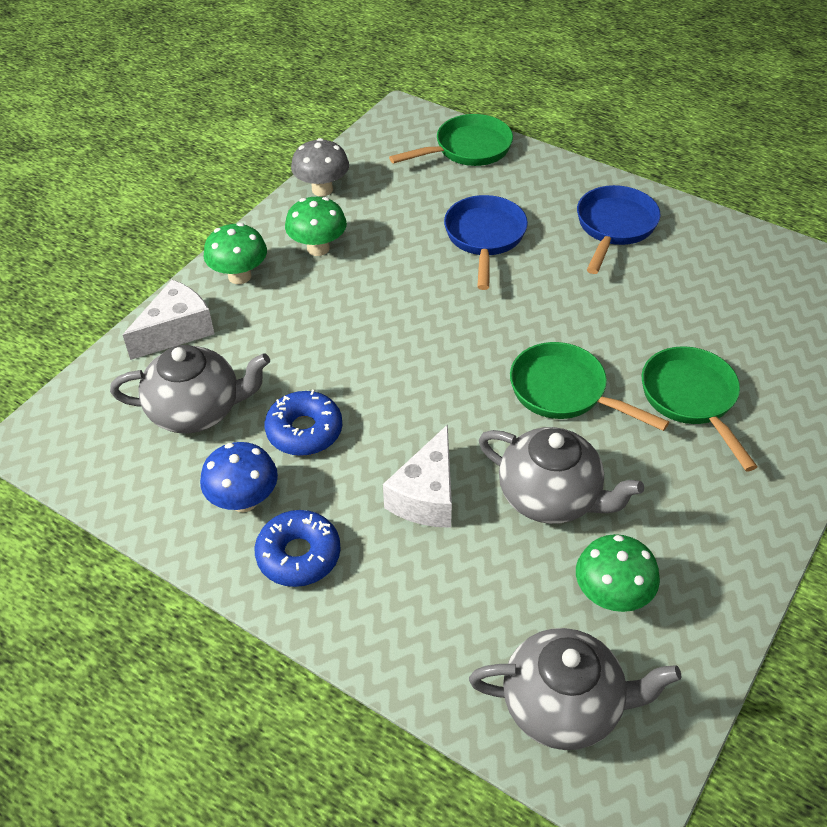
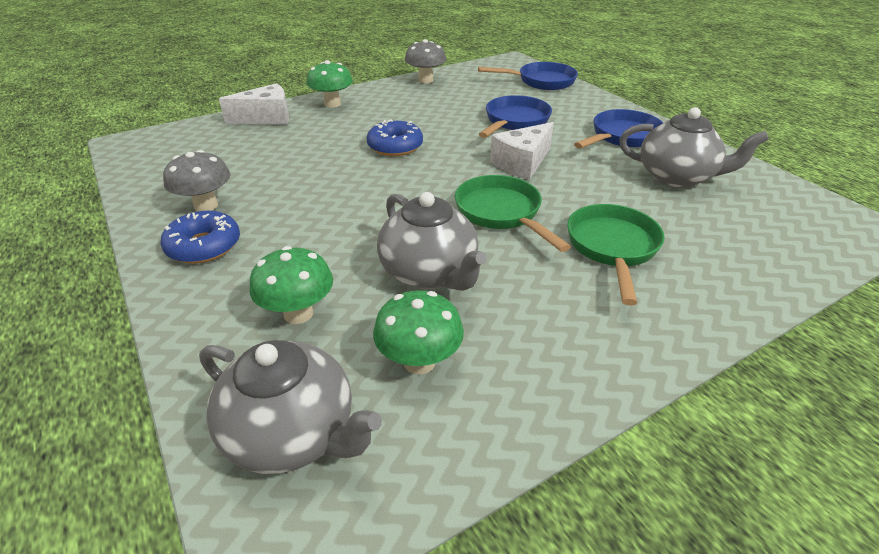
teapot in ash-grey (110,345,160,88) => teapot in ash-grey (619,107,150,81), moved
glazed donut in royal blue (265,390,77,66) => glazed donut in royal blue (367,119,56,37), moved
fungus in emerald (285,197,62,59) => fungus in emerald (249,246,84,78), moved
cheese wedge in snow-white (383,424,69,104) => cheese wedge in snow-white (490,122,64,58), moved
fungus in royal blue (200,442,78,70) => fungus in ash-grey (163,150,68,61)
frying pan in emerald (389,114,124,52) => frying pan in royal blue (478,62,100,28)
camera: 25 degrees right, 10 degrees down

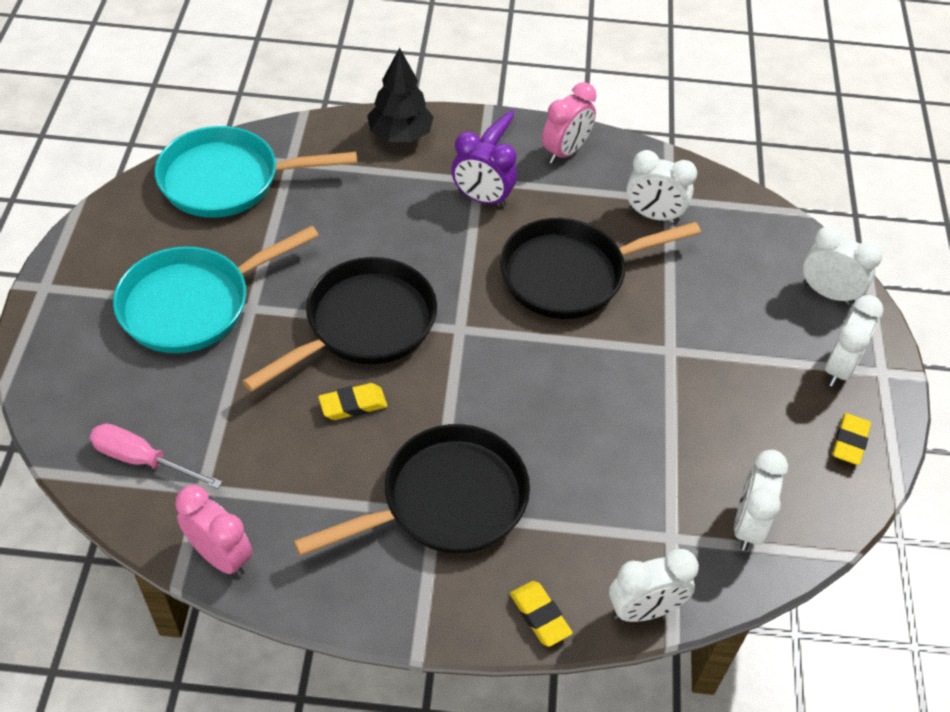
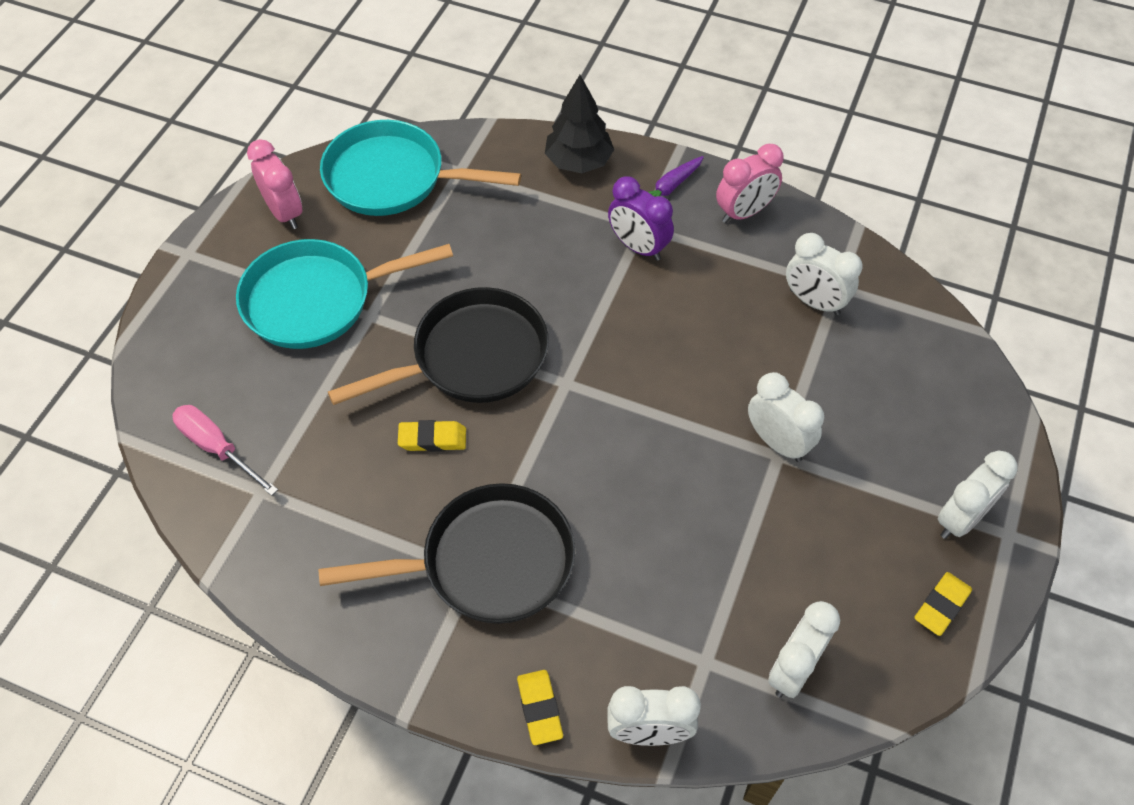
frying pan in black (500,218,201,101) => nothing
bedside clock in pink (175,485,78,91) => bedside clock in pink (247,139,56,90), moved
bedside clock in snow-white (803,226,79,79) => bedside clock in snow-white (748,372,76,90), moved
camera: 20 degrees right, 5 degrees up

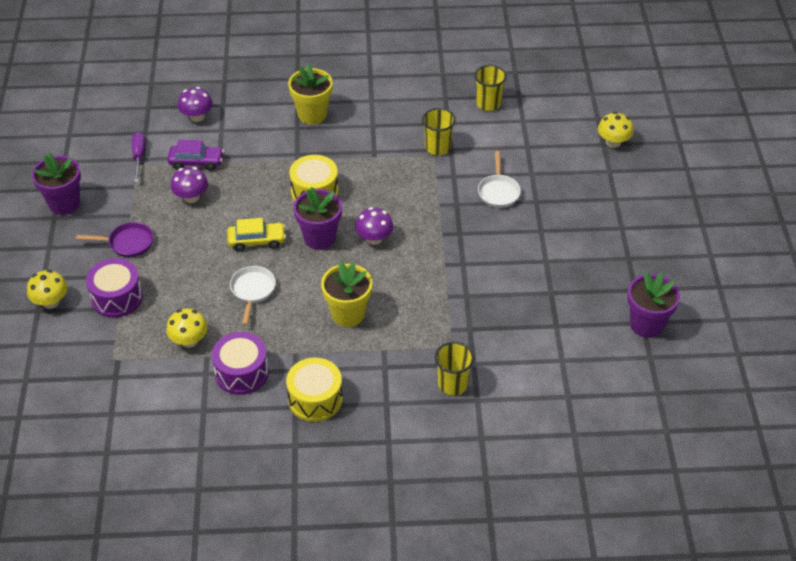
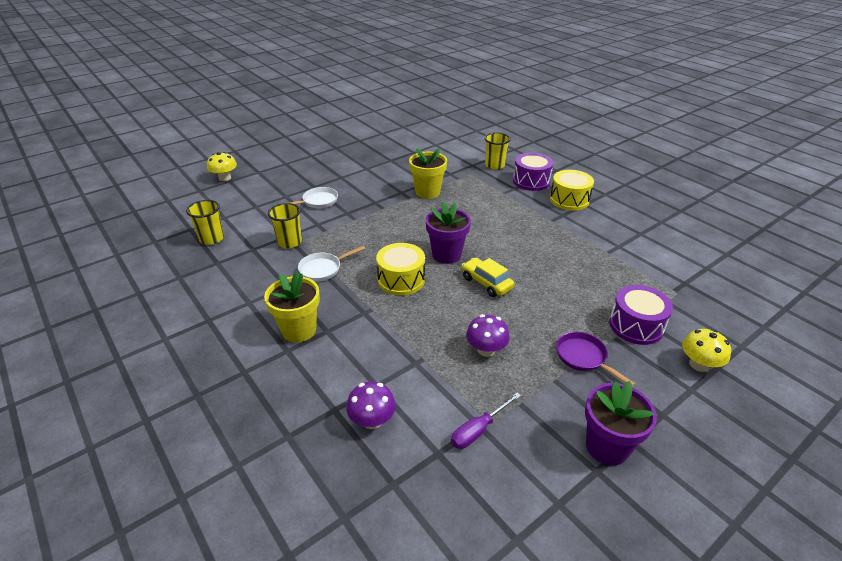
fungus in yellow (166,308,42,40) => nothing
car in purple (167,140,57,31) => nothing
fungus in purple (355,207,38,38) => nothing
flower pot in purple (627,272,53,66) => nothing
snare drum in purple (212,332,57,63) => snare drum in purple (513,153,40,38), moved
frying pan in snow-white (230,266,46,59) => frying pan in snow-white (298,246,67,36), moved
flower pot in yellow (321,261,51,66) => flower pot in yellow (409,148,38,51), moved
camera: 125 degrees left, 10 degrees down

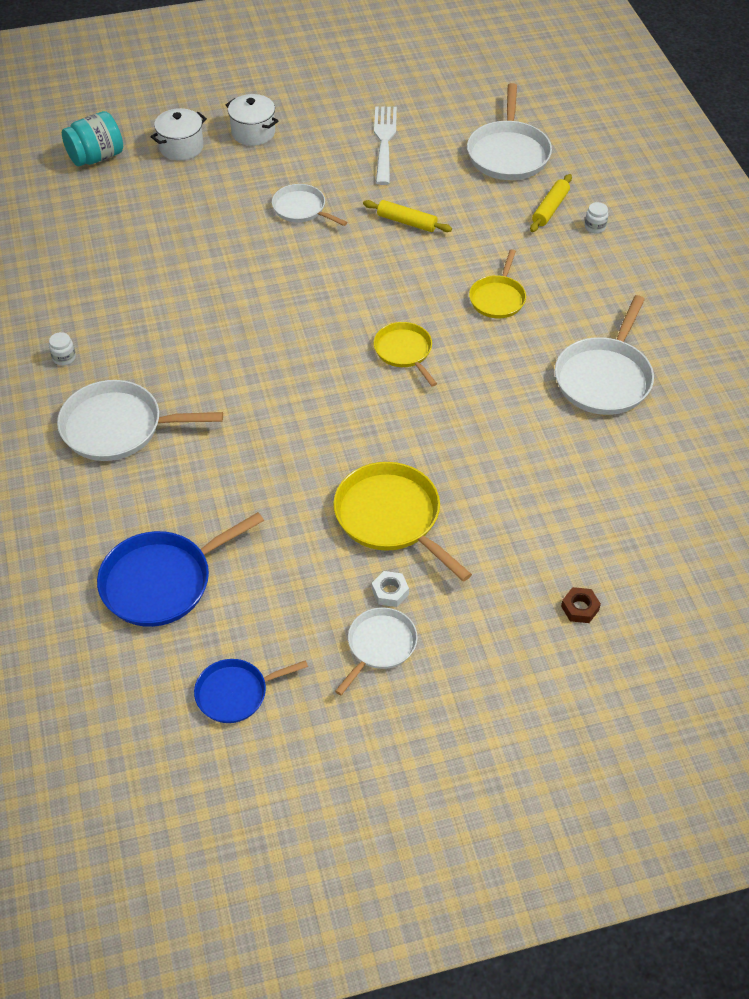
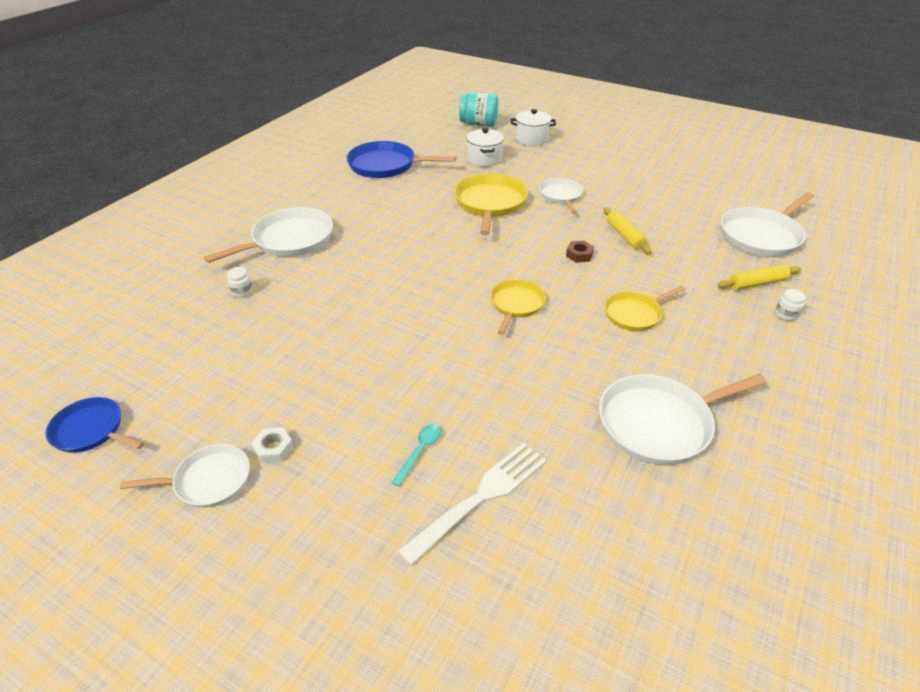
nothing => teaspoon in aqua (391,424,50,63)
jar in snow-white (49,332,27,34) => jar in snow-white (227,267,26,31), moved
frying pan in royal blue (97,512,167,115) => frying pan in royal blue (346,141,110,37), moved
pot in snow-white (226,94,52,52) => pot in snow-white (466,128,38,39), moved
frying pan in yellow (333,462,139,120) => frying pan in yellow (454,174,74,61), moved
dinner fork in snow-white (374,106,23,79) => dinner fork in snow-white (398,443,149,122), moved
hex nut in dark brown (561,587,40,36) => hex nut in dark brown (566,240,28,23), moved
frying pan in snow-white (57,380,166,81) => frying pan in snow-white (204,207,129,56), 90 degrees clockwise
camera: 45 degrees right, 10 degrees down

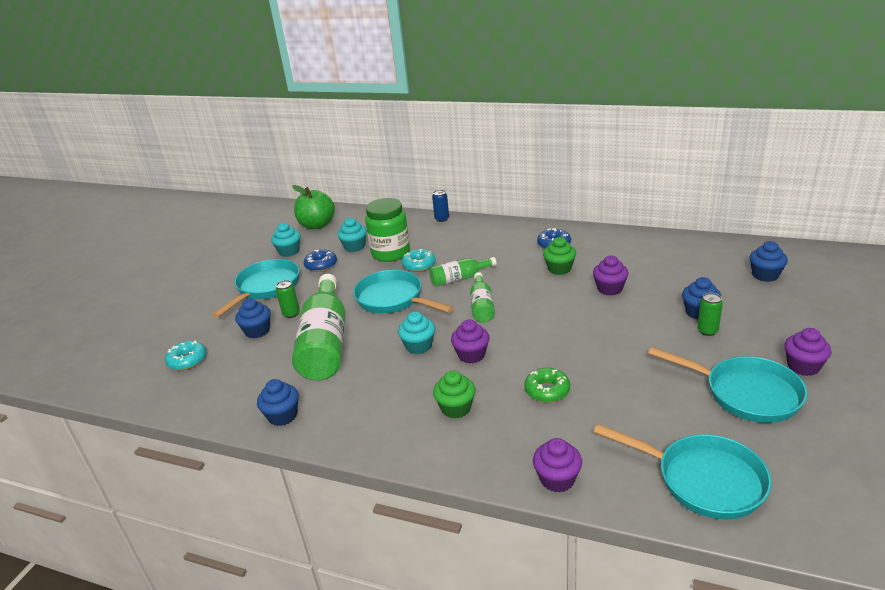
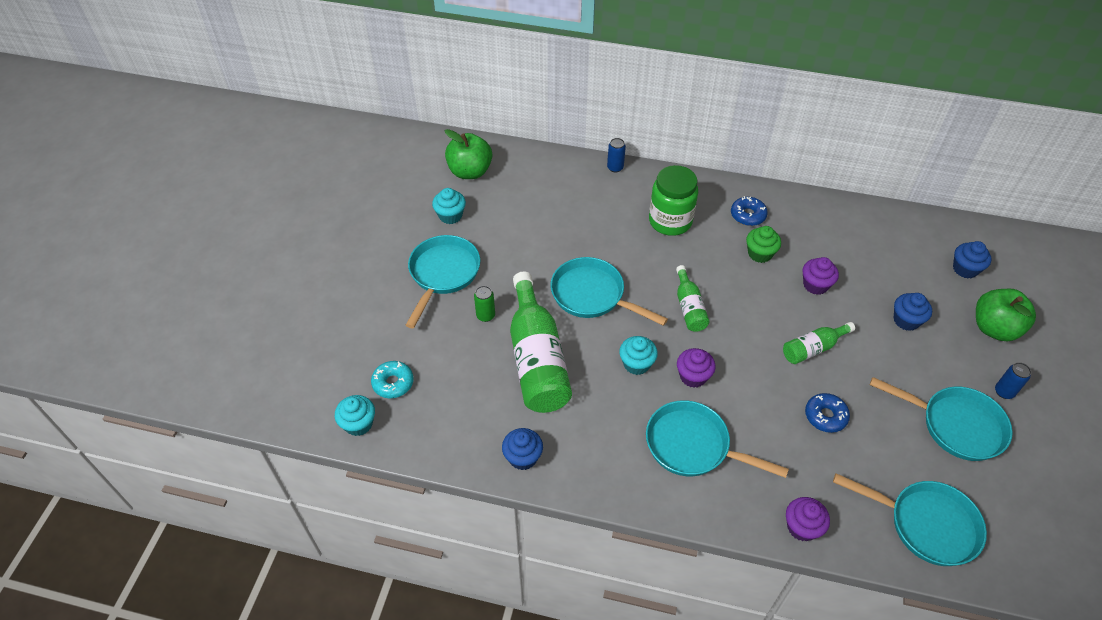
fairy cake in royal blue (235,298,36,41) => nothing
glazed donut in aqua (402,249,34,23) => nothing
glazed donut in emerald (524,368,46,35) => nothing
tin in emerald (697,293,26,43) => nothing
nothing => toy apple in emerald (976,289,60,52)
glazed donut in royal blue (304,250,33,22) => glazed donut in royal blue (805,393,45,40), moved
fairy cake in aqua (337,218,30,34) => fairy cake in aqua (335,395,40,41), moved
jar in emerald (365,198,45,64) => jar in emerald (649,165,49,71), moved
bottle in emerald (429,257,68,30) => bottle in emerald (783,322,72,42), moved
fairy cake in emerald (433,371,43,48) => frying pan in aqua (646,400,143,78)
fairy cake in purple (784,328,48,48) => tin in royal blue (995,362,36,37)
camera: 10 degrees left, 20 degrees up

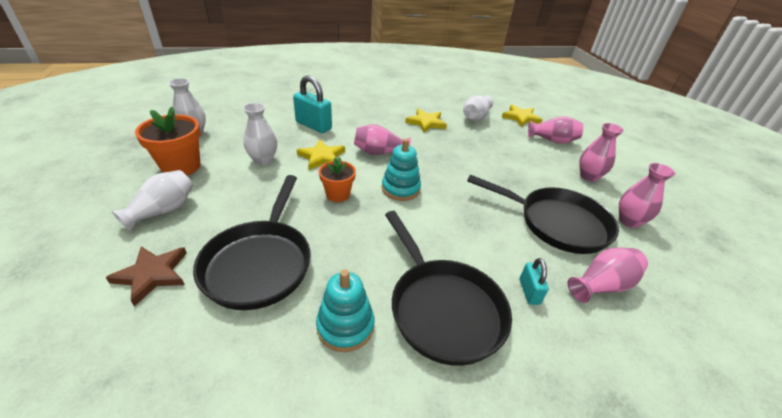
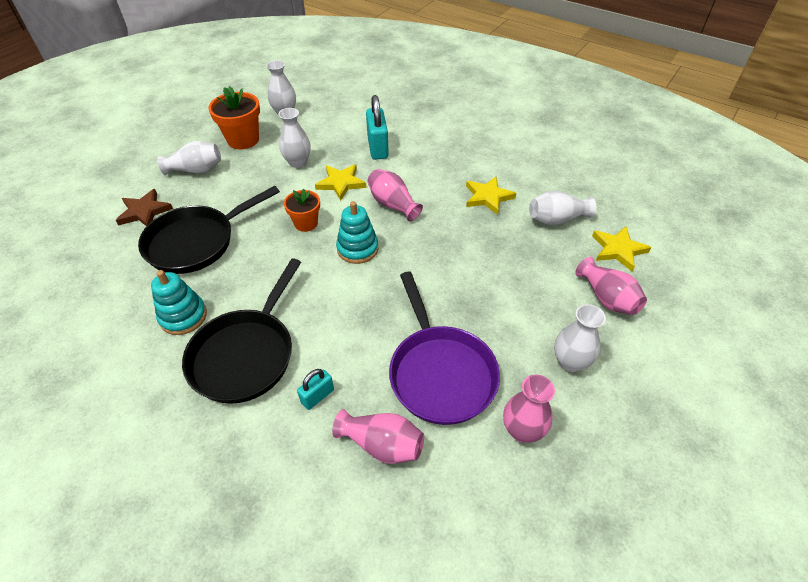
frying pan in black (467,175,152,79) => frying pan in purple (389,272,111,153)
flower vase in pink (579,123,45,59) => flower vase in snow-white (554,304,52,68)
camera: 50 degrees right, 10 degrees up

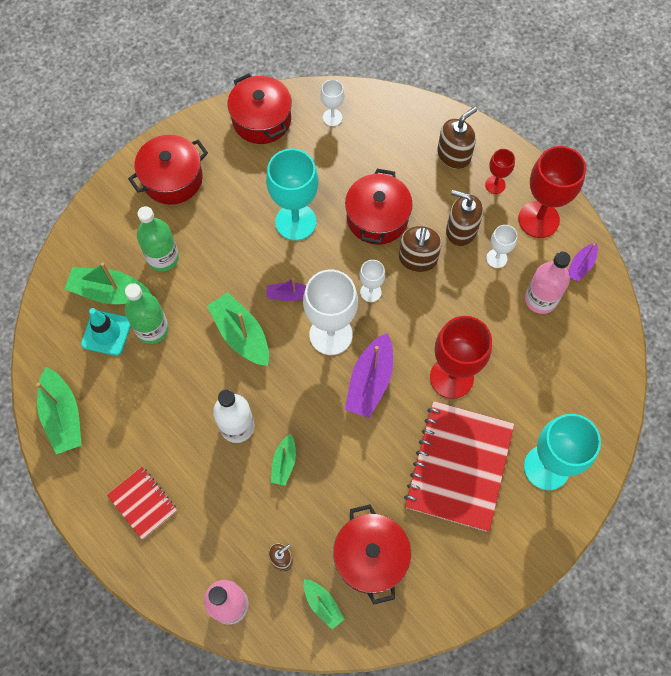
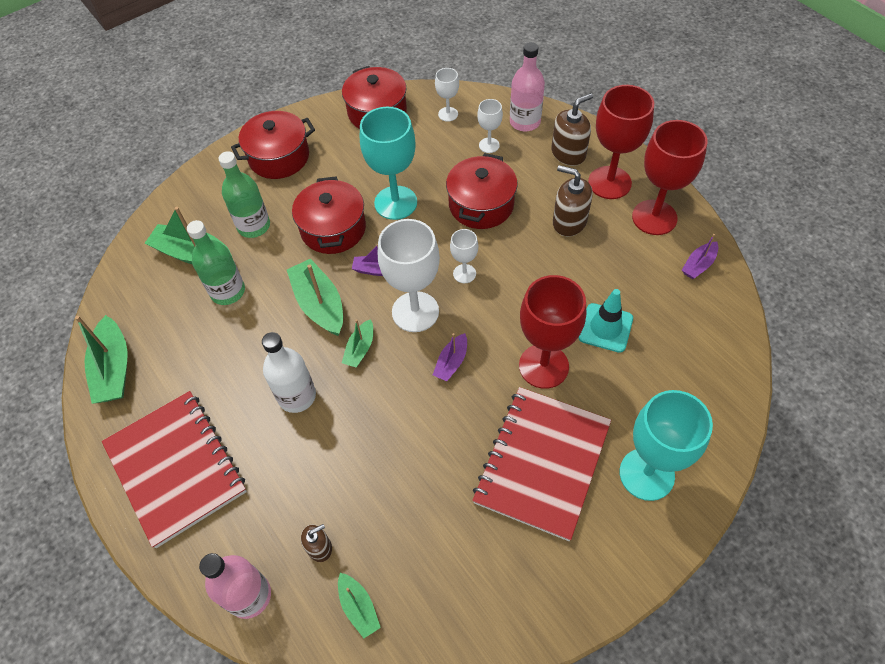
soap dispenser in dark brown (399,226,43,46) => nothing
traffic cone in aqua (81,308,50,48) => traffic cone in aqua (578,289,55,64), moved
boat in emerald (271,434,25,52) => boat in emerald (342,319,31,49), moved
pot in crimson (333,504,78,101) => pot in crimson (292,177,74,77), moved
goblet in snow-white (486,225,31,43) => goblet in snow-white (477,99,26,54), moved
bottle in pink (525,251,46,63) => bottle in pink (510,42,35,90), moved
exercise book in crimson (107,467,70,73) => exercise book in crimson (102,391,145,157), x1.95
boat in purple (345,333,48,85) => boat in purple (433,333,34,48), x0.56
goblet in crimson (485,149,30,45) => goblet in crimson (588,85,66,114), x1.99
camera: 10 degrees right, 10 degrees down

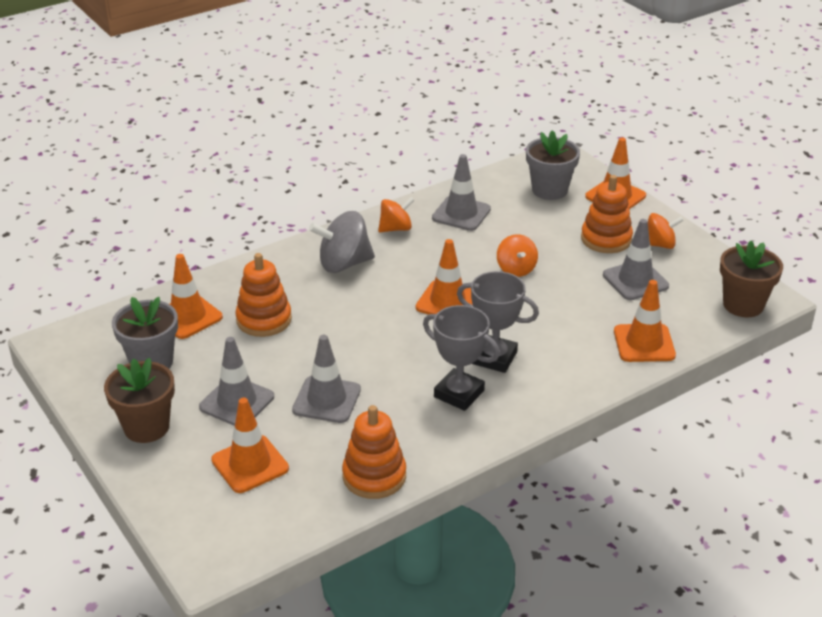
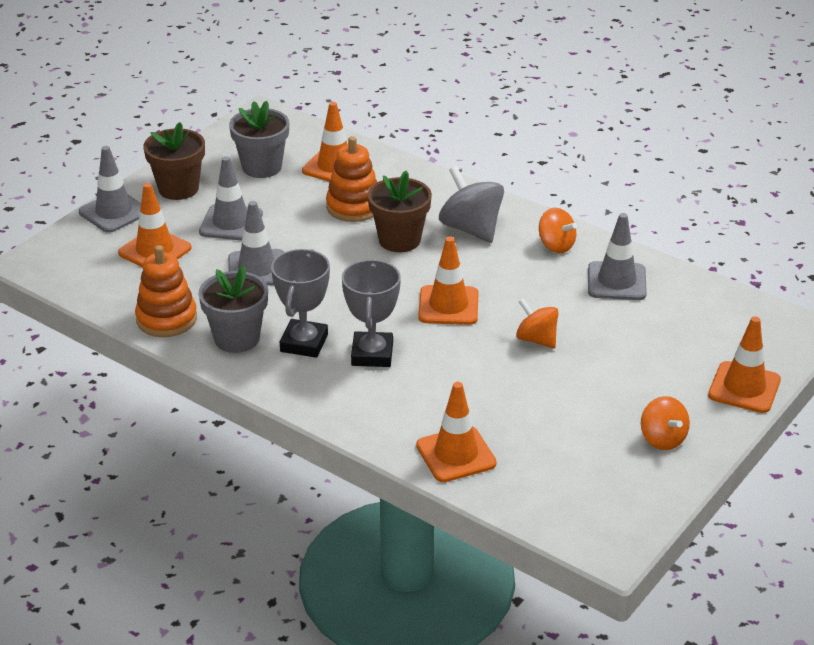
stacking toy in orange-coloured (581,175,52,78) => nothing
flower pot in ash-grey (526,130,54,70) => flower pot in ash-grey (198,266,70,87), moved
traffic cone in ash-grey (603,219,66,81) => traffic cone in ash-grey (79,146,62,87), moved
flower pot in dark brown (720,240,63,77) => flower pot in dark brown (368,171,64,81), moved
whirligig in orange-coloured (497,234,41,43) => whirligig in orange-coloured (516,298,43,51), 75 degrees clockwise
camera: 70 degrees right, 0 degrees up

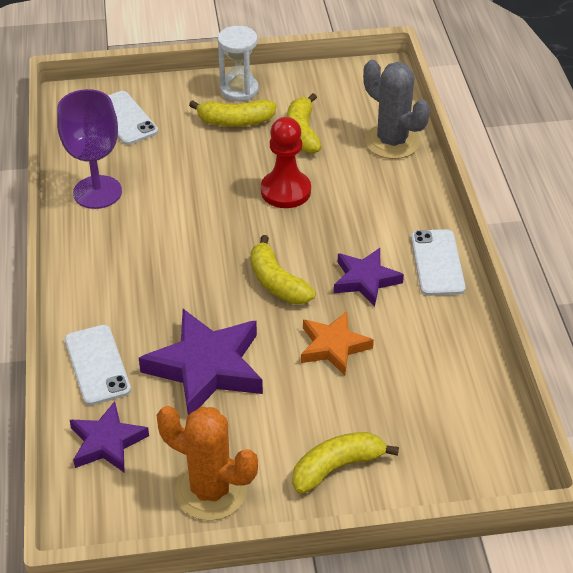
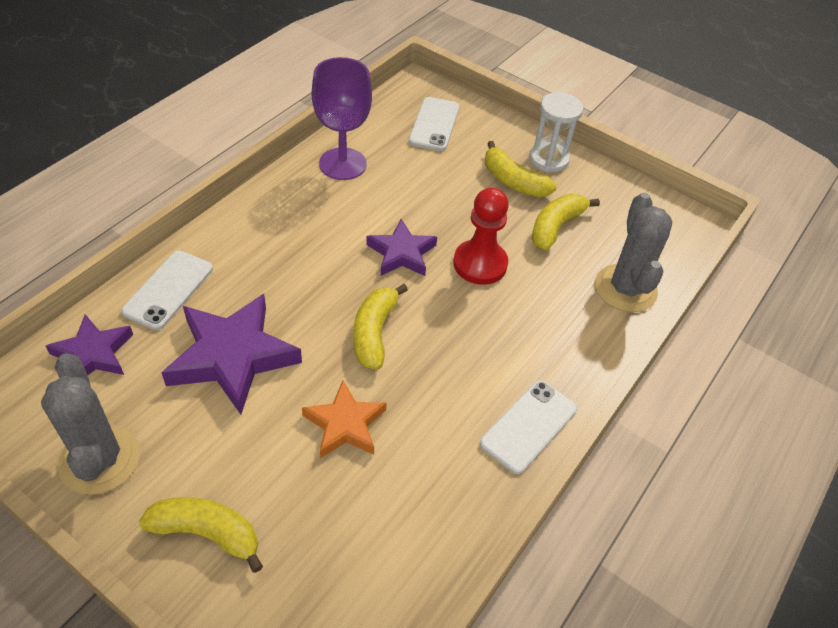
star in purple (334,248,70,59) => star in purple (366,219,71,57), moved
cactus in orange-coloured (156,406,102,115) => cactus in ash-grey (41,353,99,142)
camera: 40 degrees right, 5 degrees up

